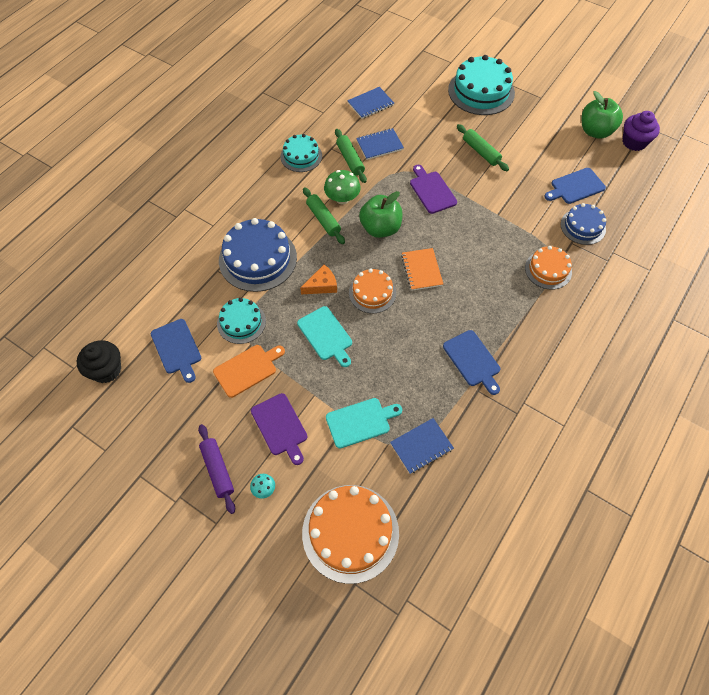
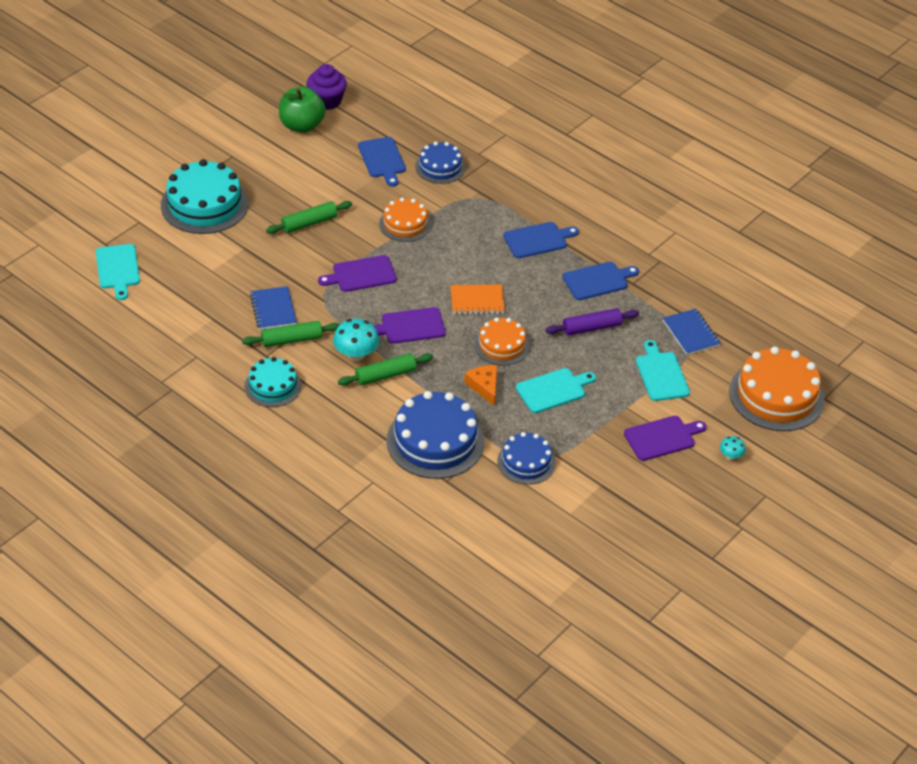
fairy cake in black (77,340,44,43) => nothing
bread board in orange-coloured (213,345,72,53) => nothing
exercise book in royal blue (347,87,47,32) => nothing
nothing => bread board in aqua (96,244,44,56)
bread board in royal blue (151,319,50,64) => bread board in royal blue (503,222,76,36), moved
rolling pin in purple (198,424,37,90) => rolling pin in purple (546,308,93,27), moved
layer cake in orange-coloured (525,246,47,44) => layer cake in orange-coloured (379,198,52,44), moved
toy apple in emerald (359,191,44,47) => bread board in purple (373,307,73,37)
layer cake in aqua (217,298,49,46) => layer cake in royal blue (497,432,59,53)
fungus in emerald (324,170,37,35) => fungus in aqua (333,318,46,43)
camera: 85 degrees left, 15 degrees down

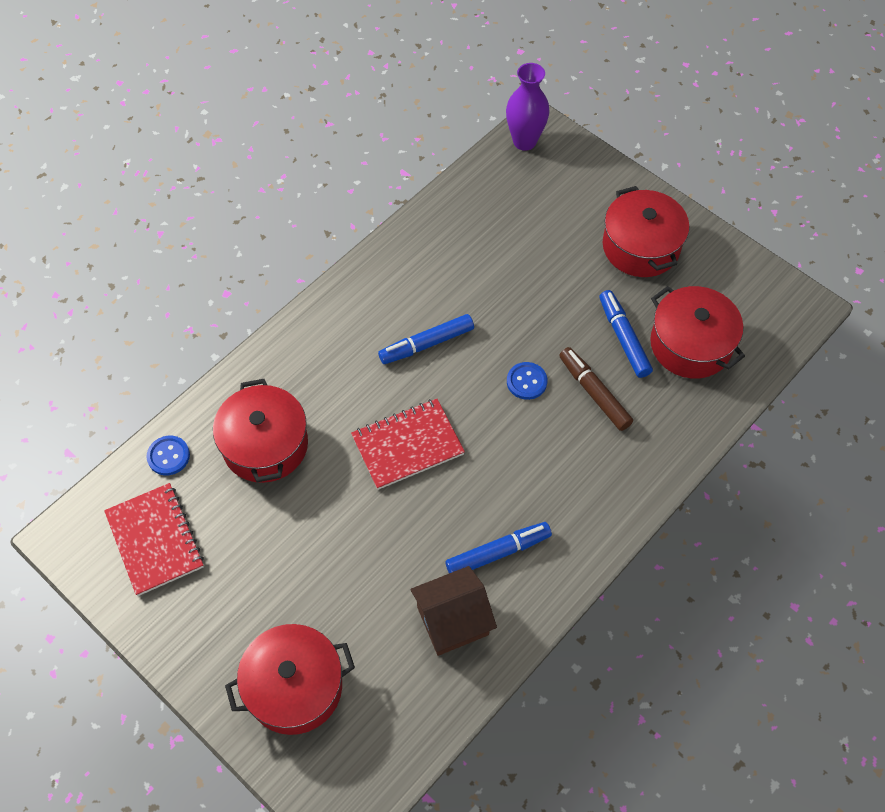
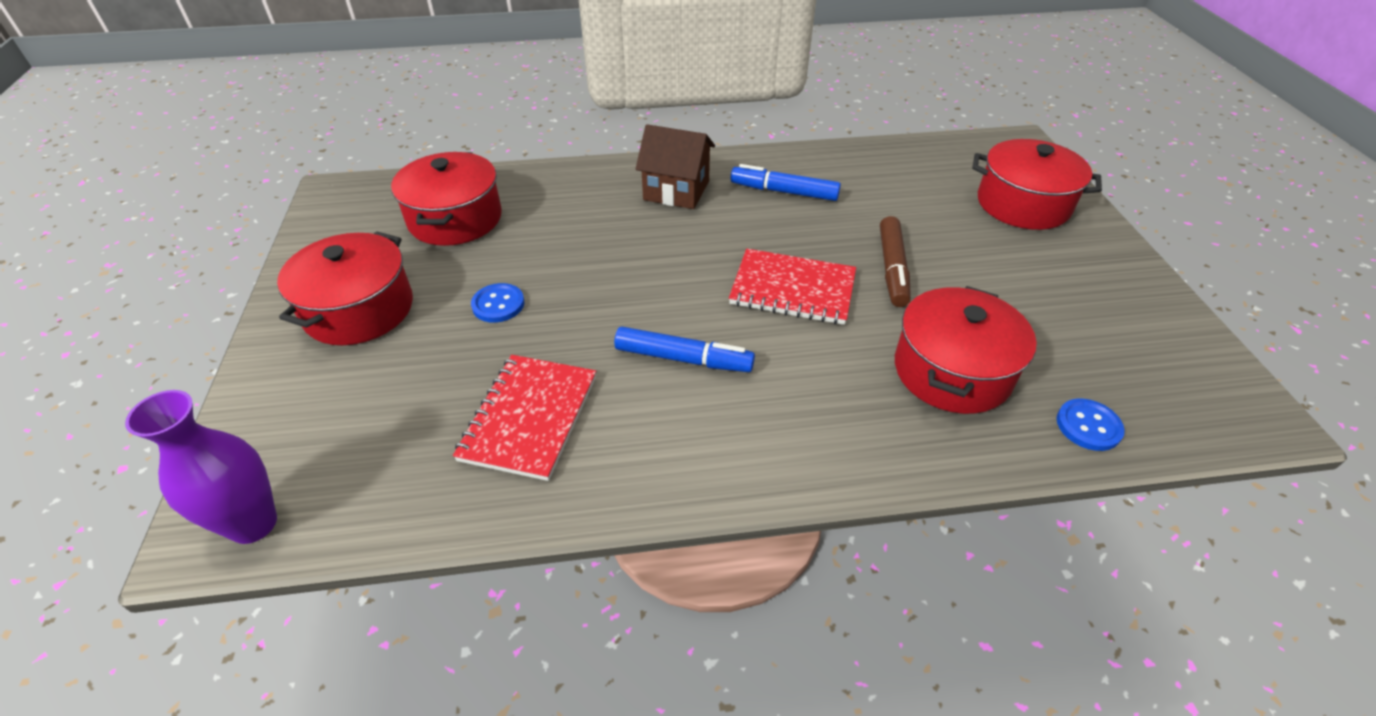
marker in royal blue (599,290,54,88) => nothing
exercise book in crimson (104,483,100,113) => exercise book in crimson (453,355,143,126), moved
house in dark brown (410,566,87,90) => house in dark brown (635,124,80,85), moved
sewing button in royal blue (507,362,40,38) => sewing button in royal blue (471,283,53,40), moved
marker in dark brown (559,347,74,84) => marker in dark brown (880,216,31,91), moved
camera: 140 degrees left, 15 degrees down

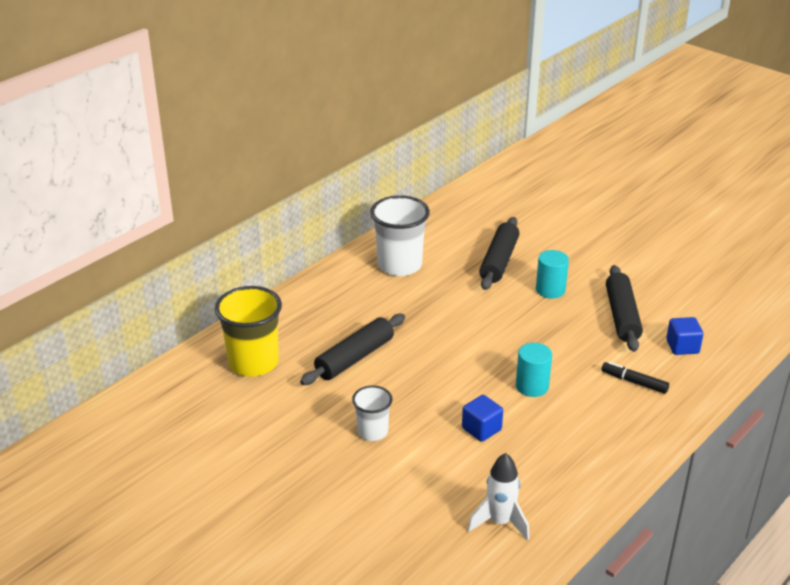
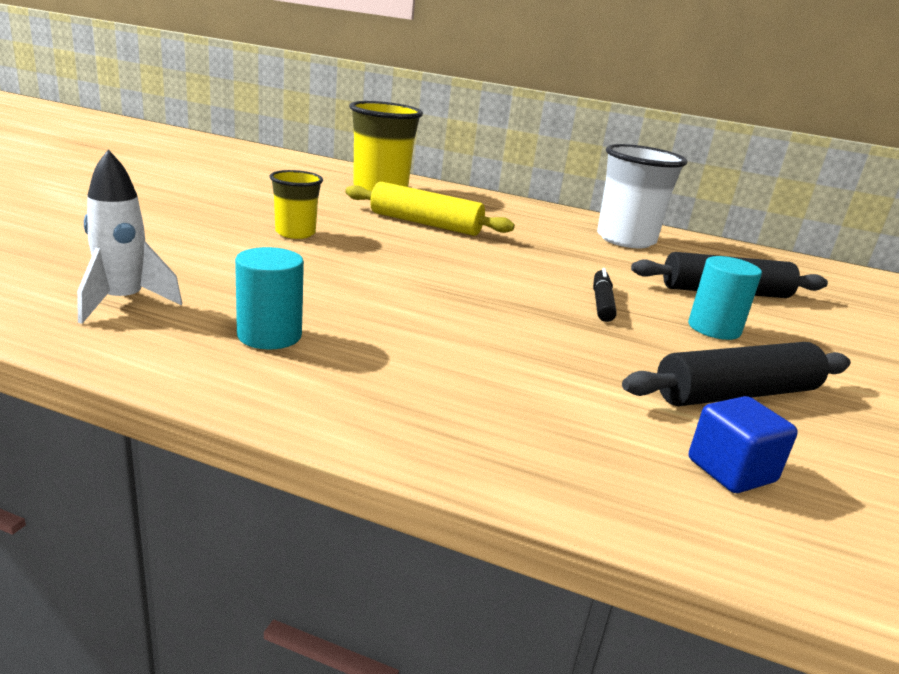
cube in royal blue (462,395,41,47) => nothing
cylinder shape in aqua (516,343,36,54) => cylinder shape in aqua (235,247,69,103), moved
marker in black (602,361,67,33) => marker in black (593,268,24,54), moved
rolling pin in black (300,314,105,71) => rolling pin in yellow (345,182,170,54)
beaker in snow-white (352,386,40,55) => beaker in yellow (270,170,53,69)
camera: 65 degrees right, 10 degrees down

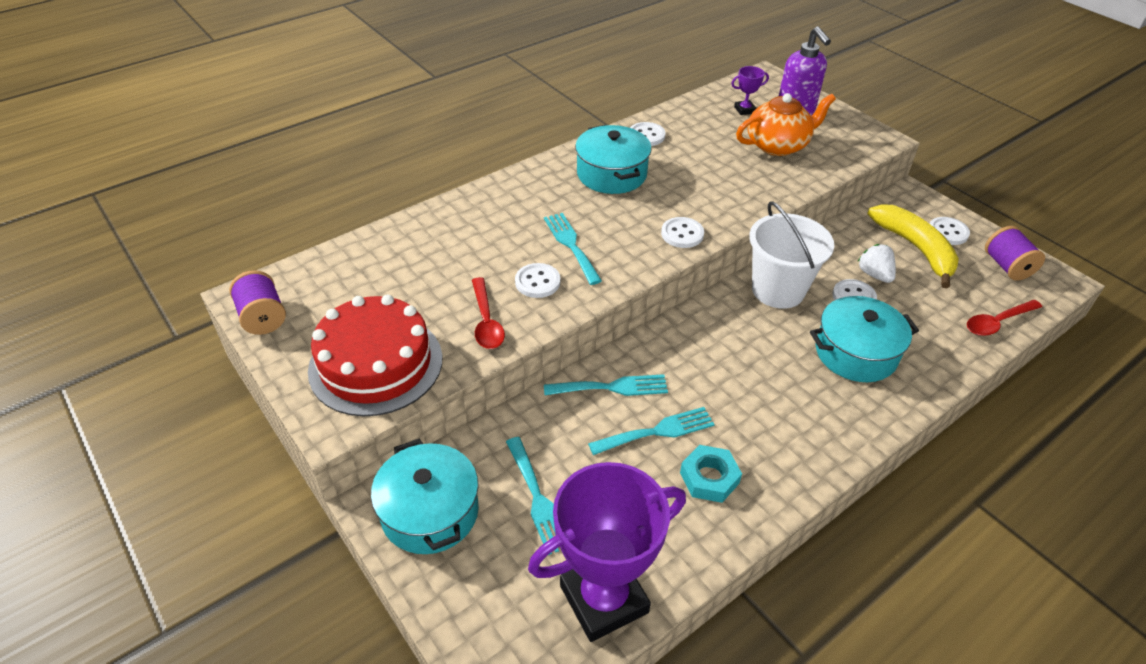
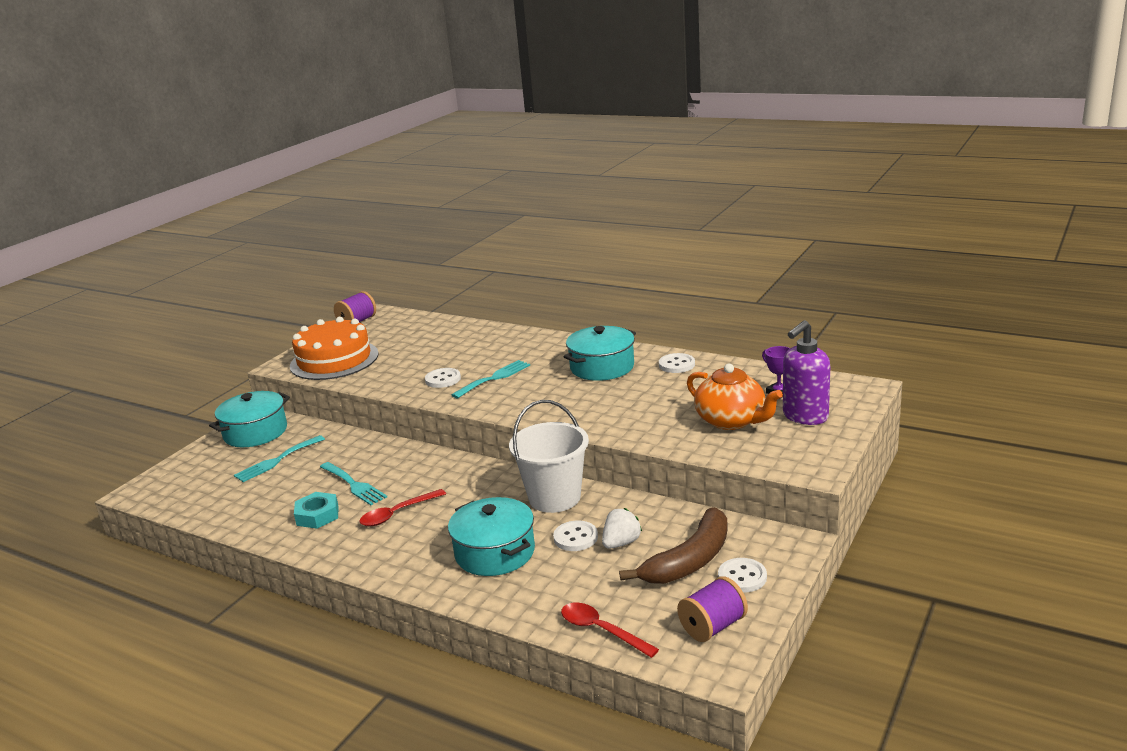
prize cup in purple (528,462,158,180) => nothing
dinner fork in aqua (544,374,124,22) => nothing
sewing button in snow-white (661,217,43,31) => nothing
teaspoon in crimson (472,277,33,72) => teaspoon in crimson (359,489,87,37), moved
layer cake in crimson (308,295,134,121) => layer cake in orange-coloured (290,317,89,63)
banana in yellow (867,204,92,84) => banana in dark brown (619,508,109,76)
camera: 70 degrees right, 20 degrees down

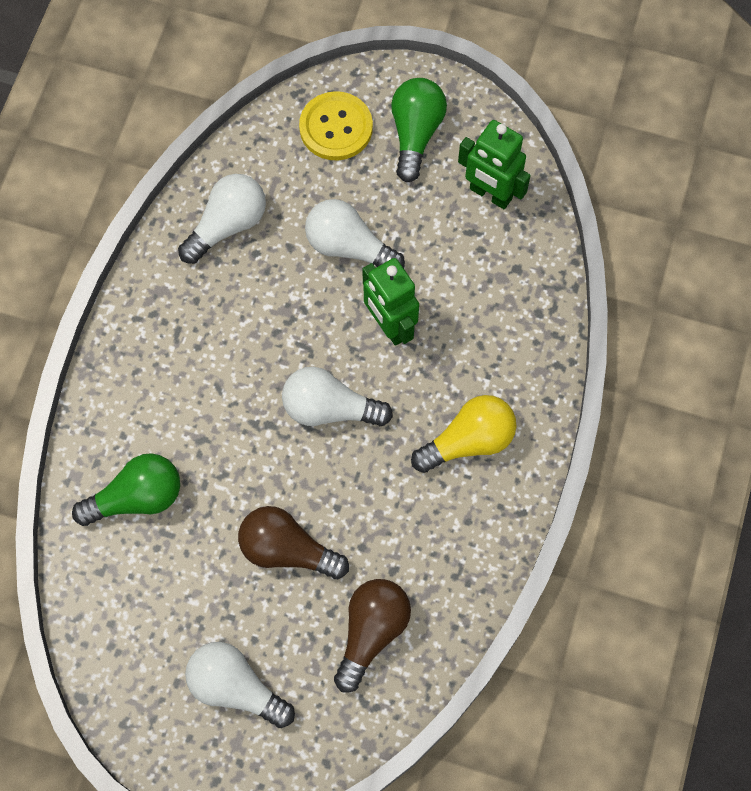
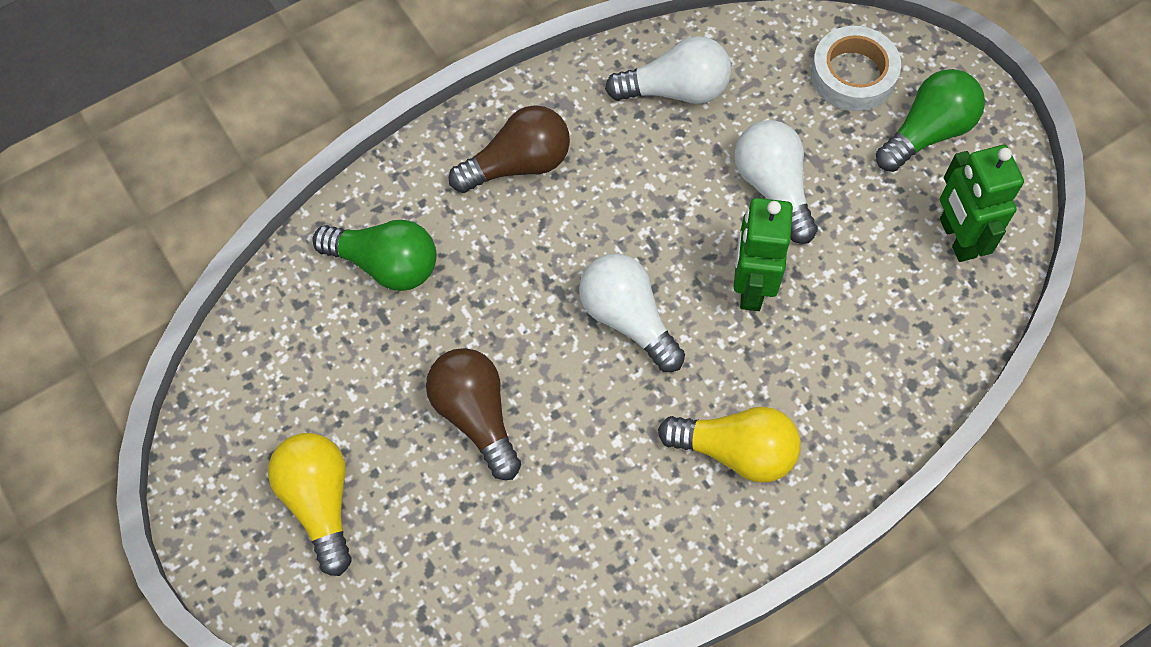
lightbulb in dark brown (334,579,77,114) => lightbulb in dark brown (449,105,121,88), moved
sewing button in yellow (299,91,74,69) => tape in snow-white (811,26,90,85)
lightbulb in snow-white (185,642,110,86) => lightbulb in yellow (268,433,84,143)
camera: 40 degrees right, 5 degrees down

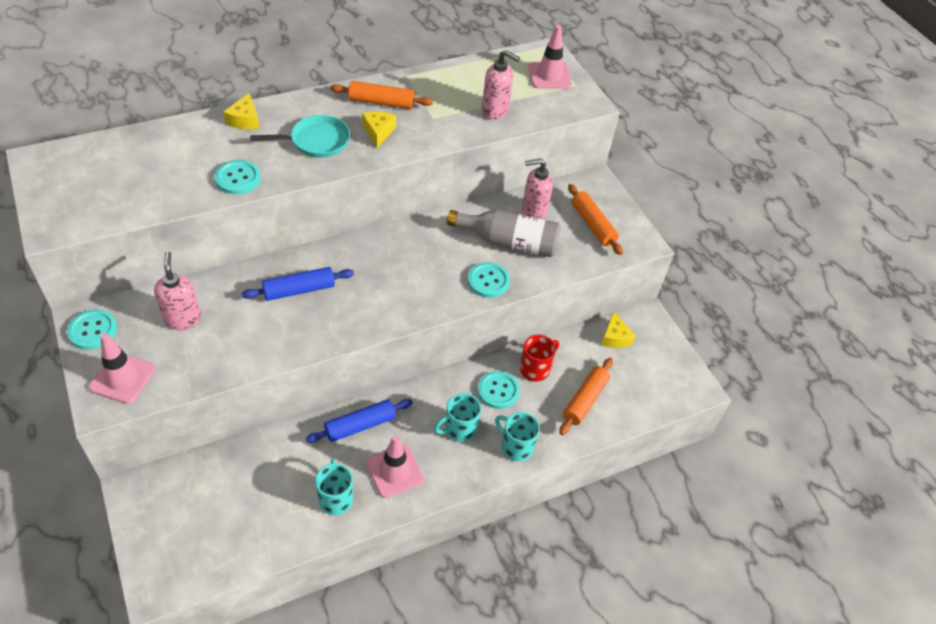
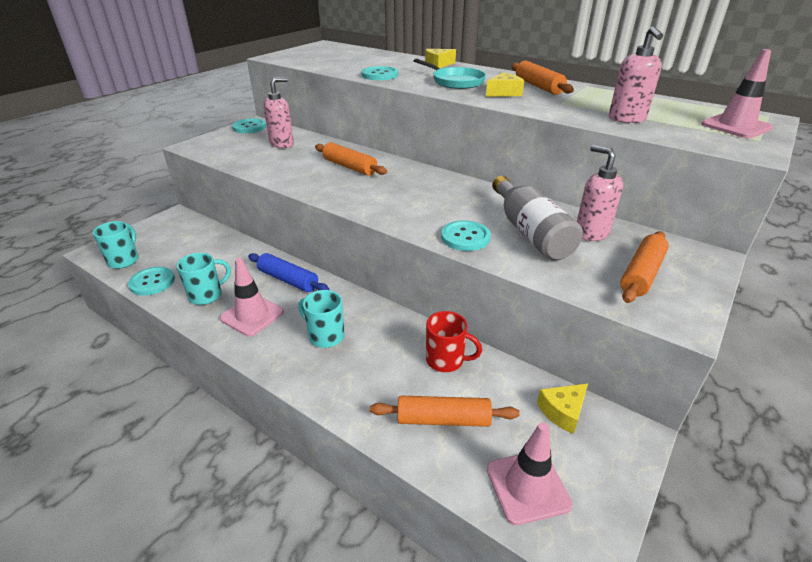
traffic cone in pink (88,333,67,71) => traffic cone in pink (487,422,86,103), moved
sewing button in aqua (478,371,42,38) => sewing button in aqua (128,267,47,29), moved
mug in aqua (495,412,45,49) => mug in aqua (93,221,46,48), moved
rolling pin in royal blue (242,267,112,34) => rolling pin in orange-coloured (315,142,72,34)
camera: 65 degrees right, 15 degrees down

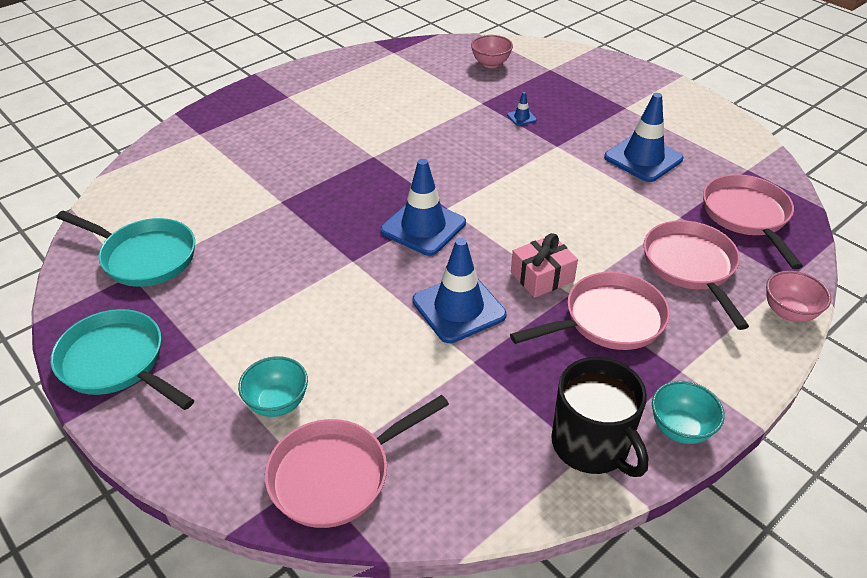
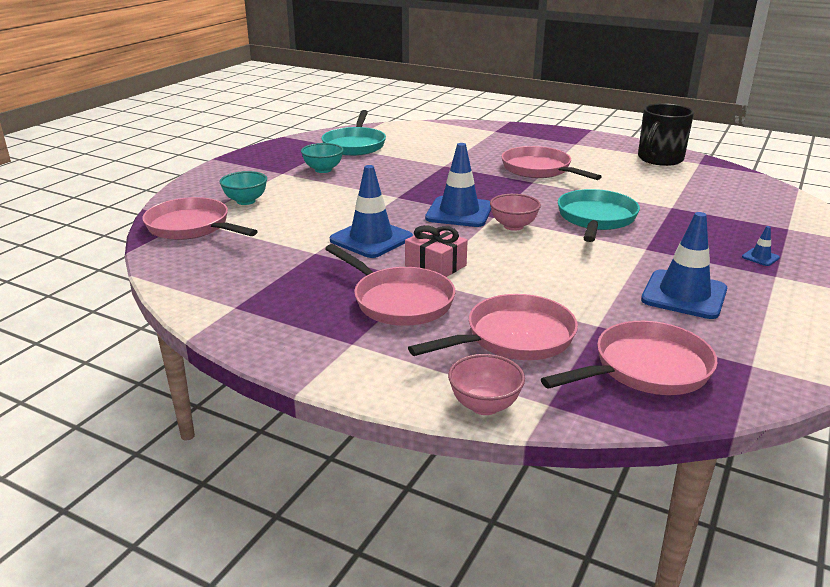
nothing => frying pan in pink (502,146,100,34)
frying pan in aqua (51,309,143,101) => frying pan in aqua (558,189,82,53), moved
bowl in pink (471,35,42,33) => bowl in pink (490,194,51,37), moved
traffic cone in royal blue (507,92,30,34) => traffic cone in royal blue (742,226,38,40), moved
mug in black (551,357,98,120) => mug in black (638,103,56,63), moved
bowl in aqua (652,381,73,63) => bowl in aqua (301,143,43,30), moved
camera: 70 degrees right, 15 degrees down

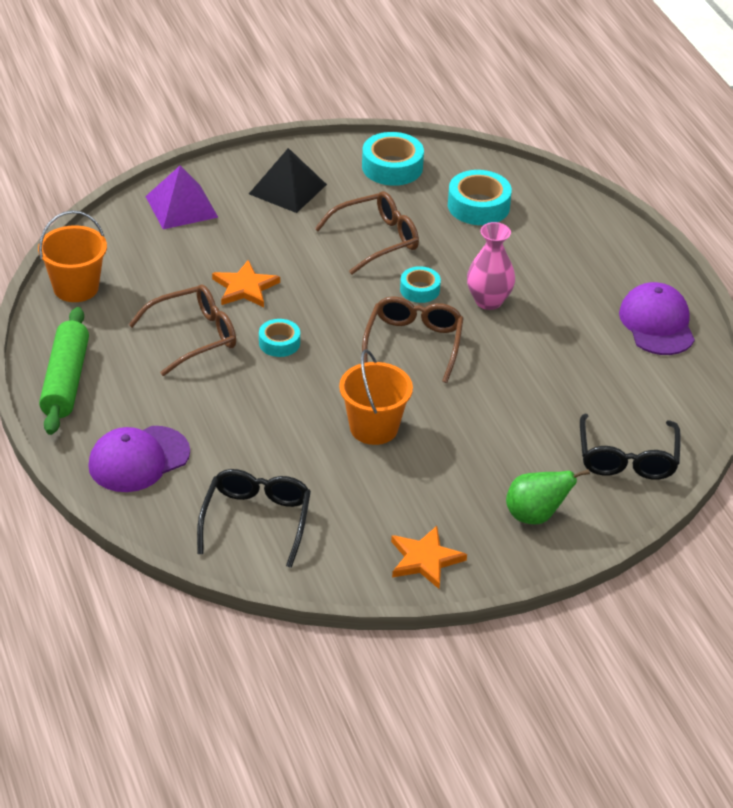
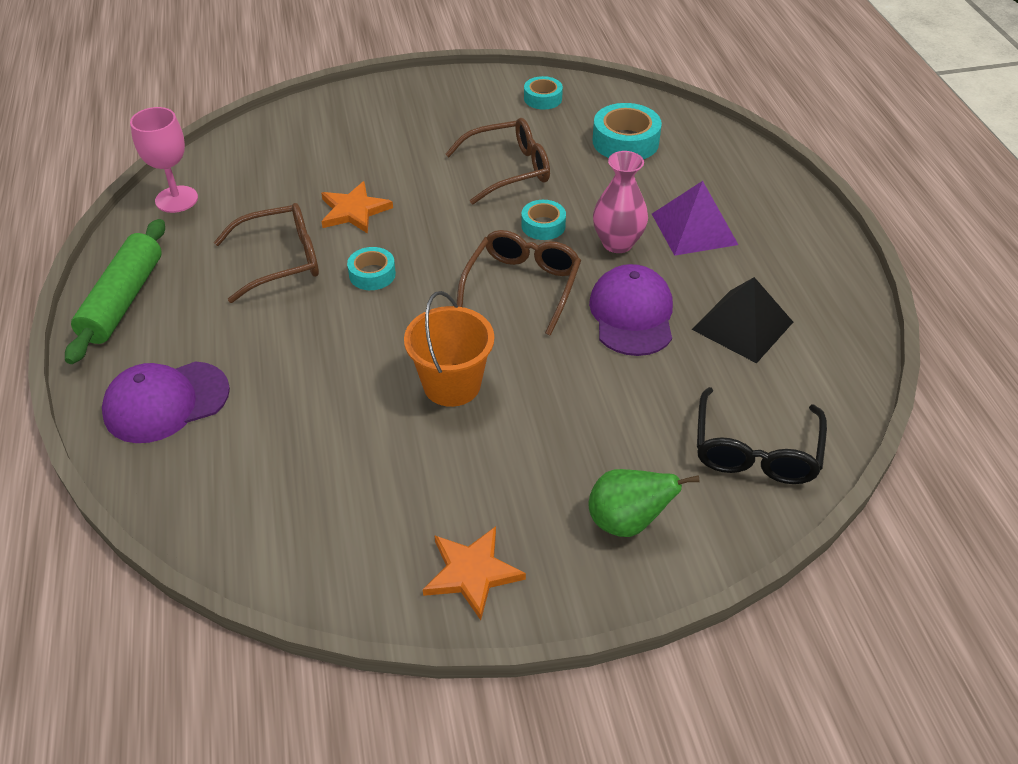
glasses in black (197,469,114,99) => nothing
pyramid shape in purple (145,166,74,63) => pyramid shape in purple (652,181,86,75), moved
pyramid shape in black (249,148,78,65) => pyramid shape in black (692,277,101,86), moved
peaked cap in purple (619,282,76,73) => peaked cap in purple (589,264,84,92), moved
bucket in orange-coloured (38,211,69,91) => goblet in pink (130,107,68,106)
tape in aqua (362,132,62,54) => tape in aqua (524,76,39,34), x0.61
camera: 10 degrees right, 5 degrees up

